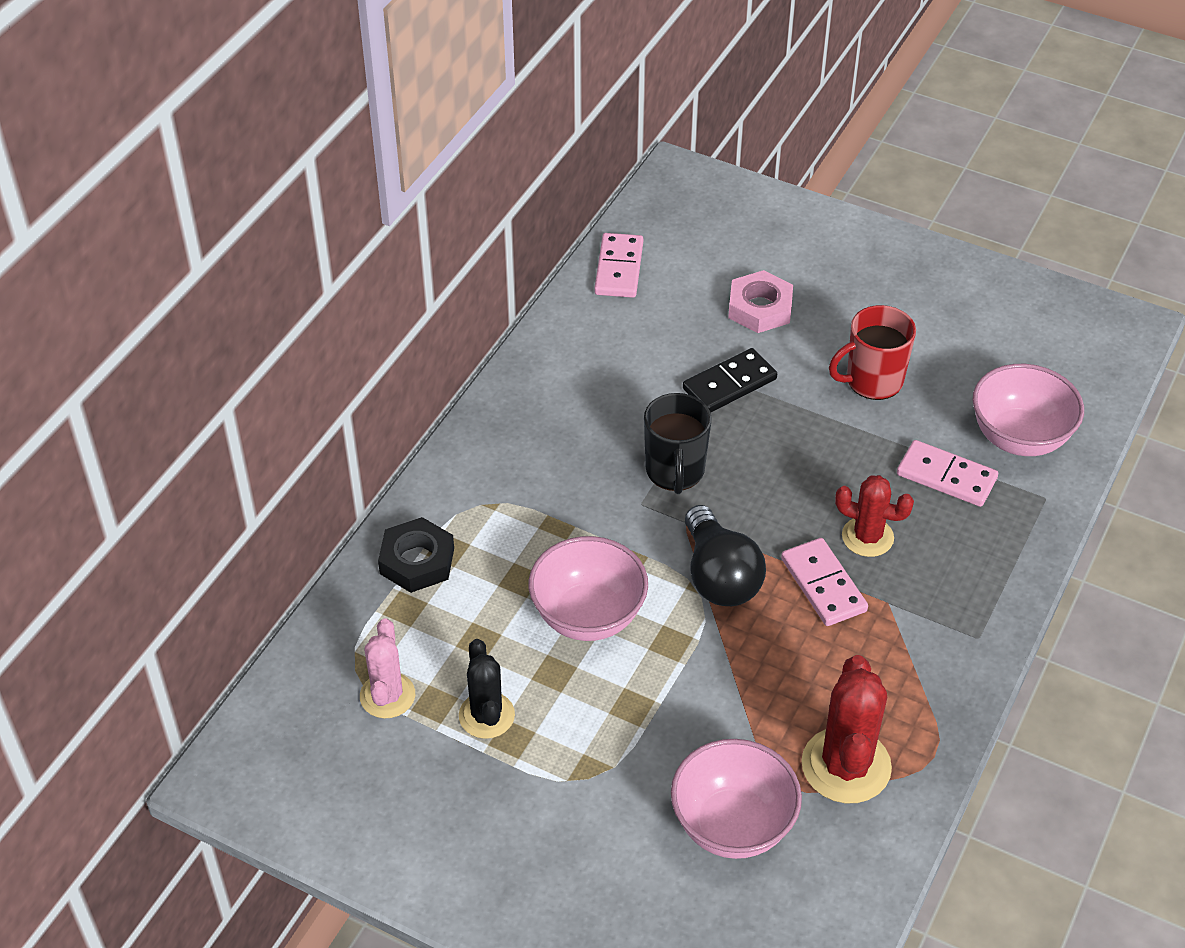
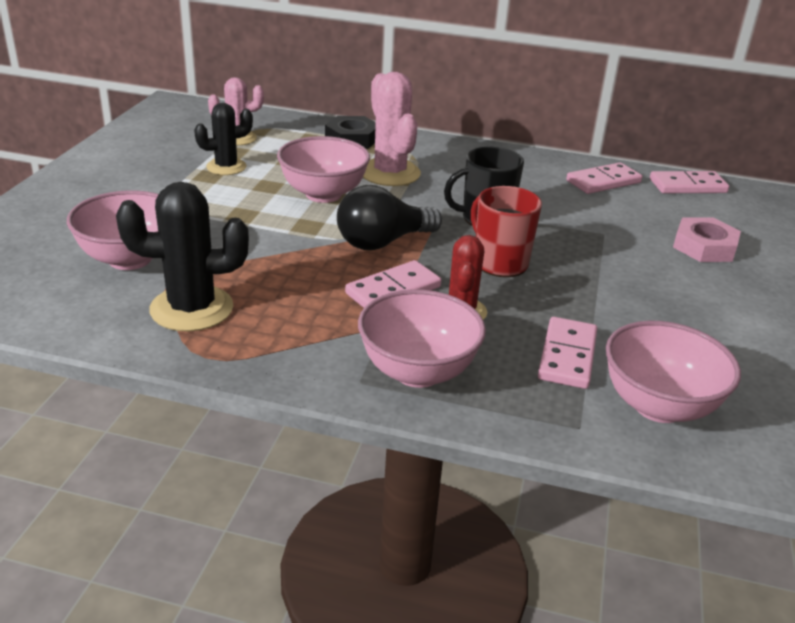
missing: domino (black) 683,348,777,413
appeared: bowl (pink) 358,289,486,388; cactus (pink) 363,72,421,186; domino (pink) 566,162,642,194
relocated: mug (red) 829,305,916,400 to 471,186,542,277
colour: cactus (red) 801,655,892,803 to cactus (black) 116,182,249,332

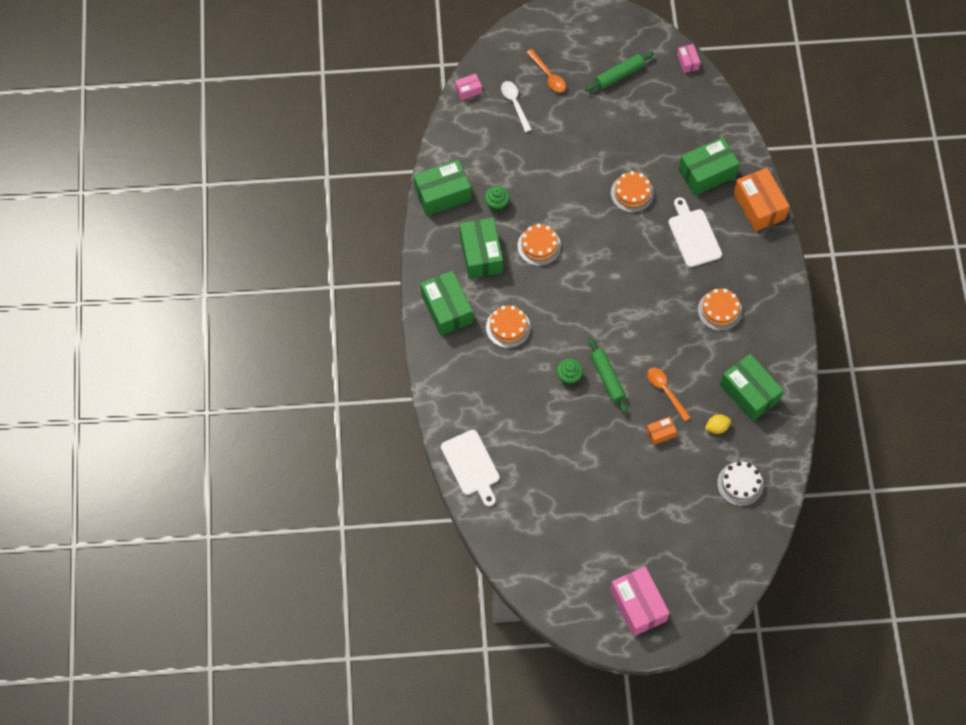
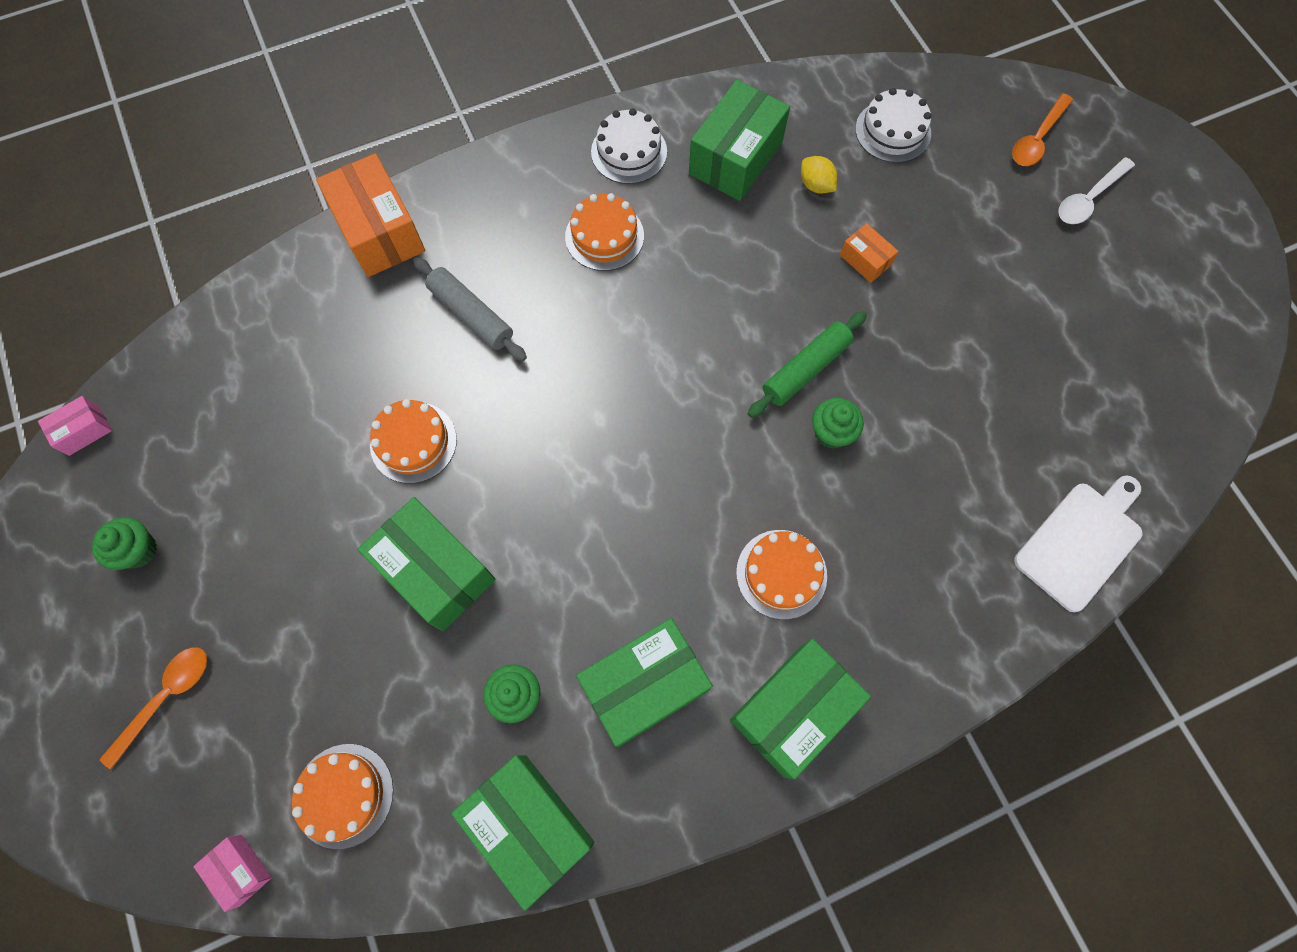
missing: box (pink) 610,566,669,636
appeared: cake (white) 591,108,667,184
relocated: spoon (white) 501,81,532,132 to 1059,157,1135,224; cake (orange) 517,224,561,266 to 292,744,393,849; spoon (orange) 647,367,691,421 to 1012,93,1073,166; box (green) 679,137,740,195 to 357,497,496,631
exchanged: rolling pin (green) 585,52,654,92 to cupcake (green) 92,517,157,570; cutting board (white) 668,197,722,267 to rolling pin (grey) 413,257,527,361
spun: box (orange) 733,168,790,232 = 316,153,425,277 75 degrees counterclockwise

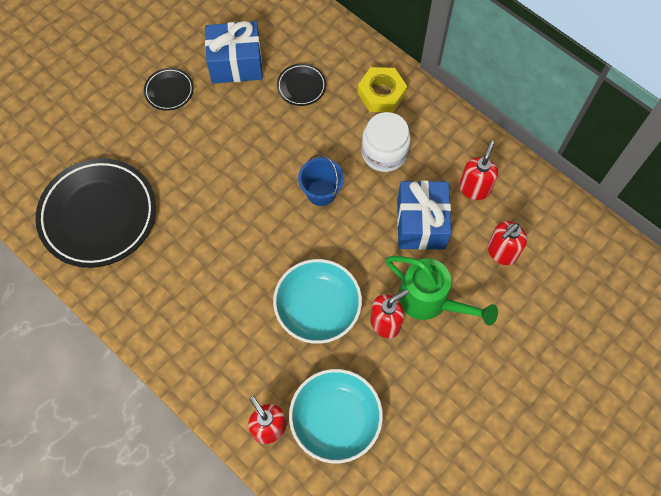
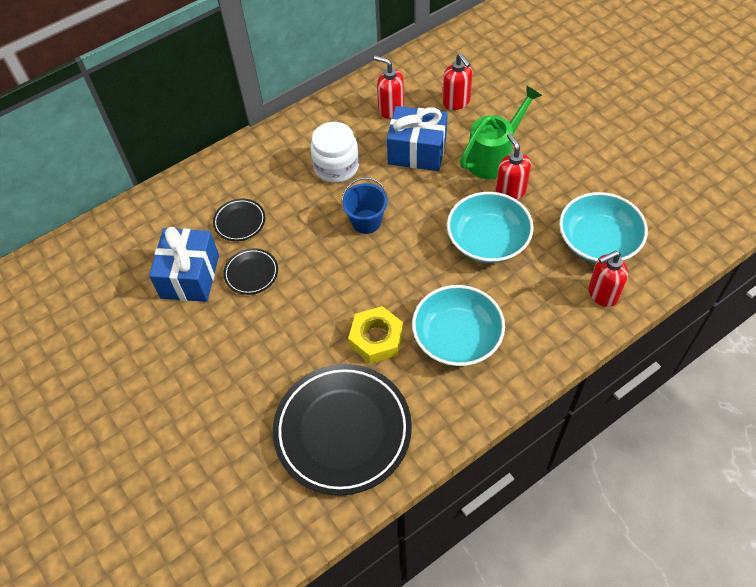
appeared: bowl (turquoise) 412,285,505,366
relocated: plate (black) 144,68,194,111 to 223,248,278,295; nut (yellow) 357,67,407,112 to 348,306,404,364

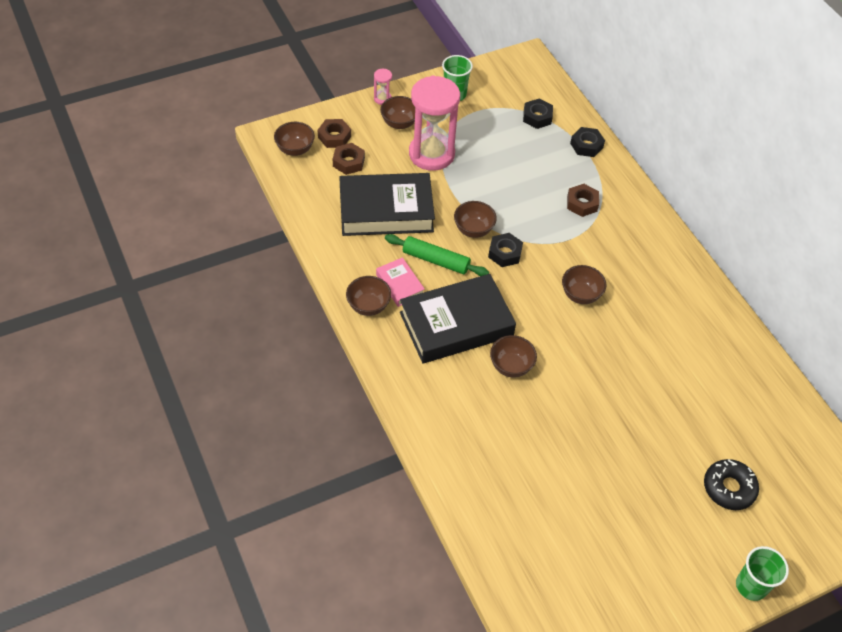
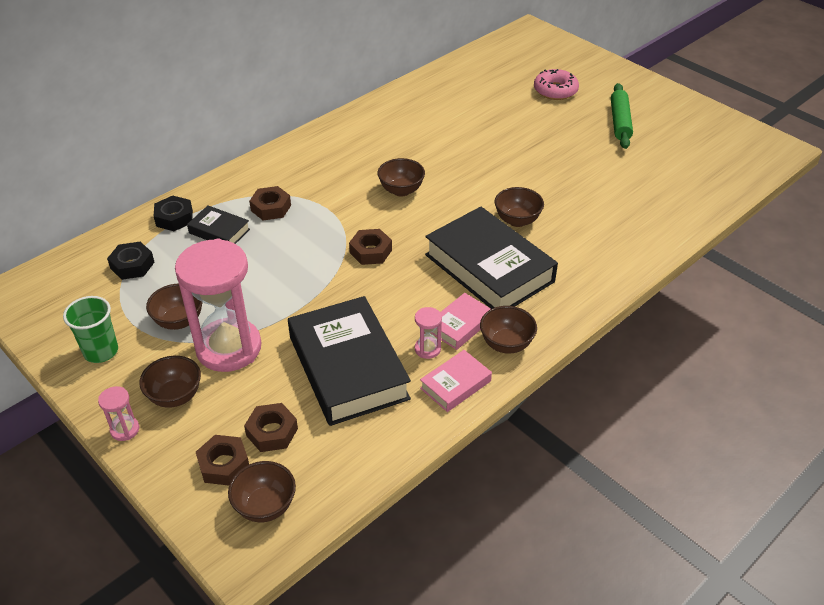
missing: cup (green) 736,546,789,601
appeared: book (black) 187,205,250,244; hourglass (pink) 415,307,442,359; book (pink) 420,350,492,412
relocated: rolling pin (green) 385,234,489,276 to 611,83,633,149; bowl (brown) 454,201,497,238 to 146,284,203,330
colour: nut (black) 488,233,523,267 to nut (brown) 349,229,392,265; donut (black) 704,459,759,510 to donut (pink) 534,69,579,100

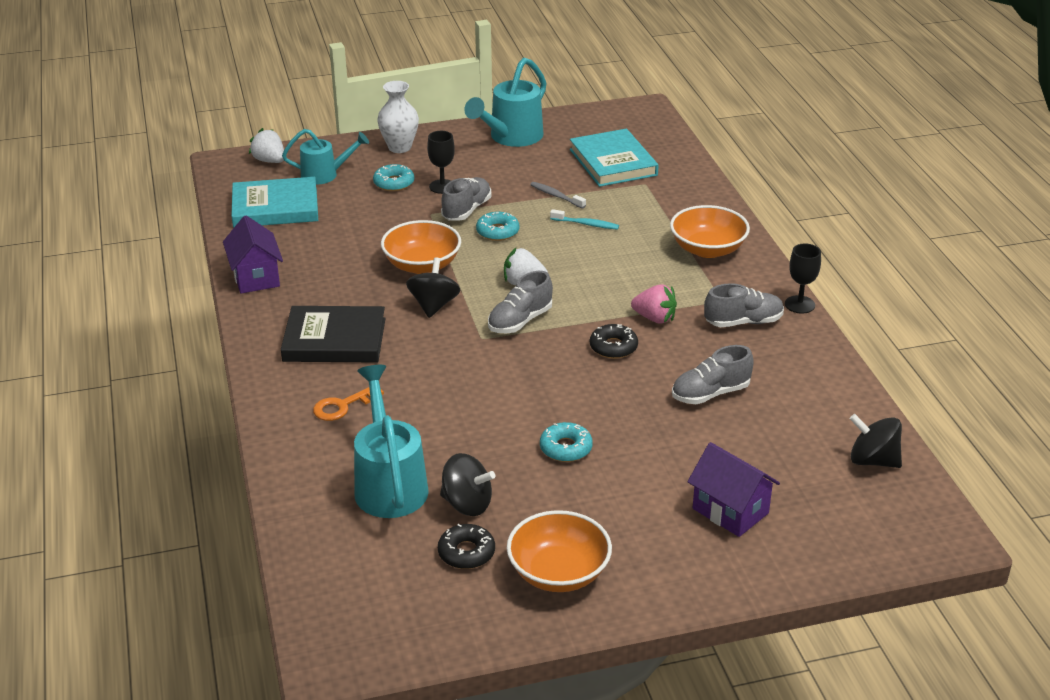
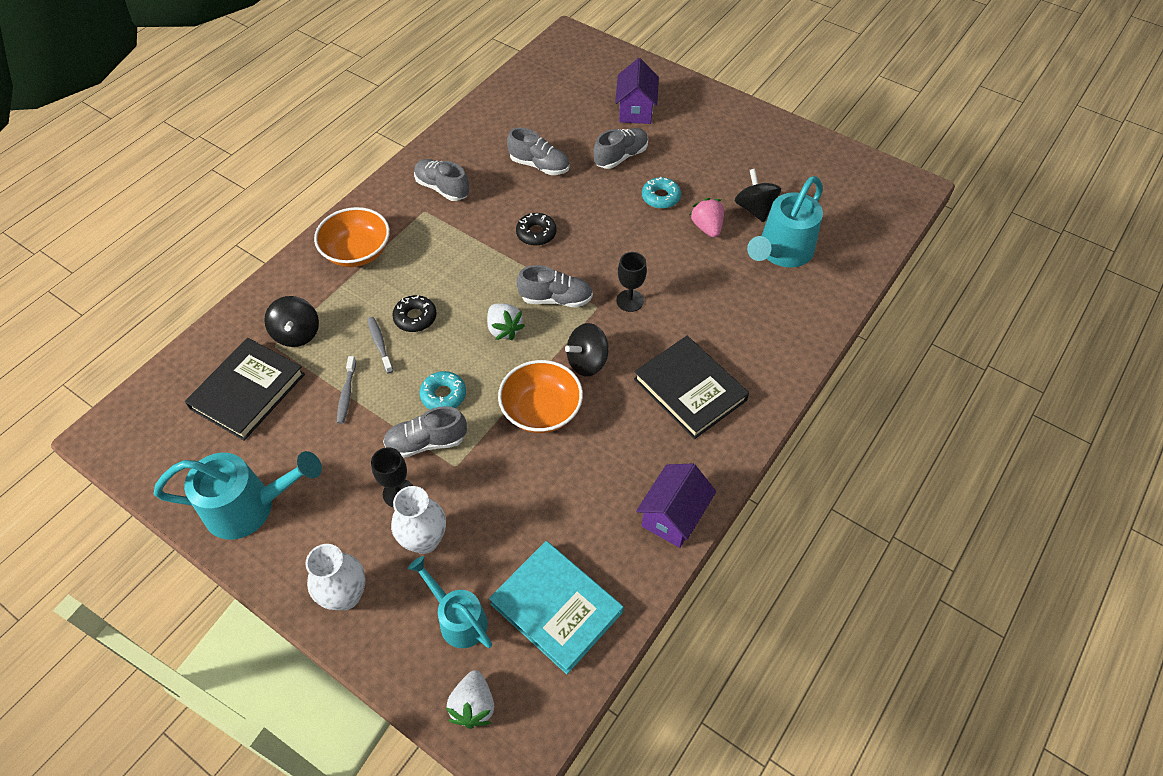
missing: key (orange) 313,387,384,421; bowl (orange) 507,510,612,592
appeared: shoe (grey) 593,128,648,169
relocated: donut (black) 438,524,495,569 to 392,295,437,332; strawberry (pink) 631,285,677,324 to 690,198,724,238; goblet (black) 785,244,821,314 to 616,252,647,312; spinning top (black) 850,414,902,468 to 264,296,319,347
exchanged: donut (turquoise) 373,164,414,191 to vase (white) 391,486,446,554
colour: toothbrush (turquoise) 550,209,619,230 to toothbrush (grey) 367,317,393,373; book (turquoise) 570,129,659,187 to book (black) 185,338,305,441

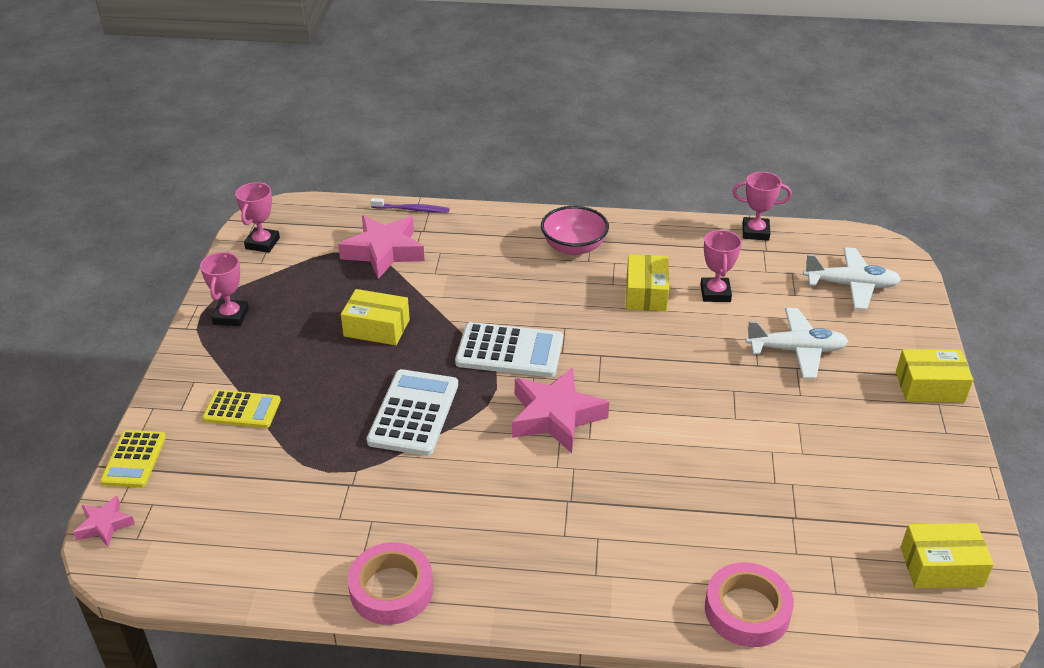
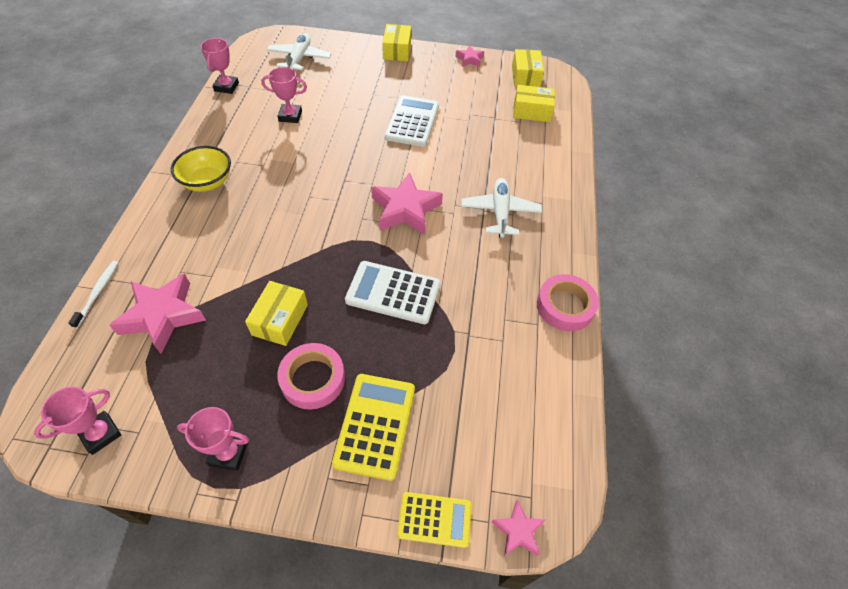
appeared: star (pink) 455,45,485,67
relocated: calculator (white) 455,322,563,377 to 385,95,439,147; box (yellow) 626,254,669,311 to 513,85,555,122; tape (pink) 705,562,794,647 to 277,343,345,409; plane (white) 745,308,848,379 to 461,178,542,238
colour: toothbrush (purple) 370,198,449,213 to toothbrush (white) 68,261,118,328; bowl (pink) 541,206,609,255 to bowl (yellow) 171,146,231,192
spun: trophy (pink) 235,182,280,253 = 34,386,121,455 60 degrees counterclockwise
size: calculator (yellow) 202,390,281,428 = 332,374,415,481 x1.55

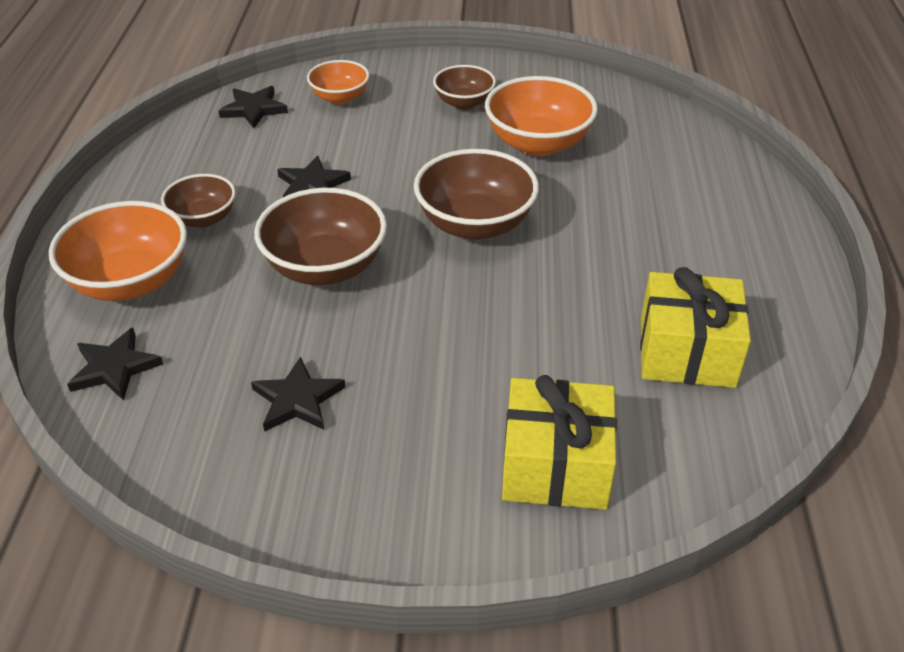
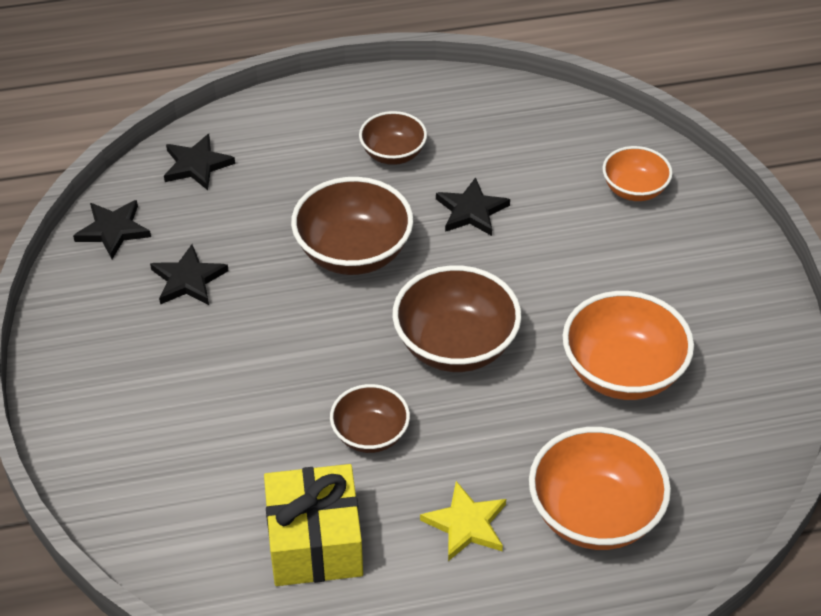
missing: gift (yellow) 502,375,617,510
appeared: star (yellow) 420,481,506,561
relocated: bowl (orange) 49,201,187,301 to 529,427,671,550; star (black) 219,86,288,128 to 73,200,151,259; bowl (brown) 433,65,496,110 to 330,384,410,453

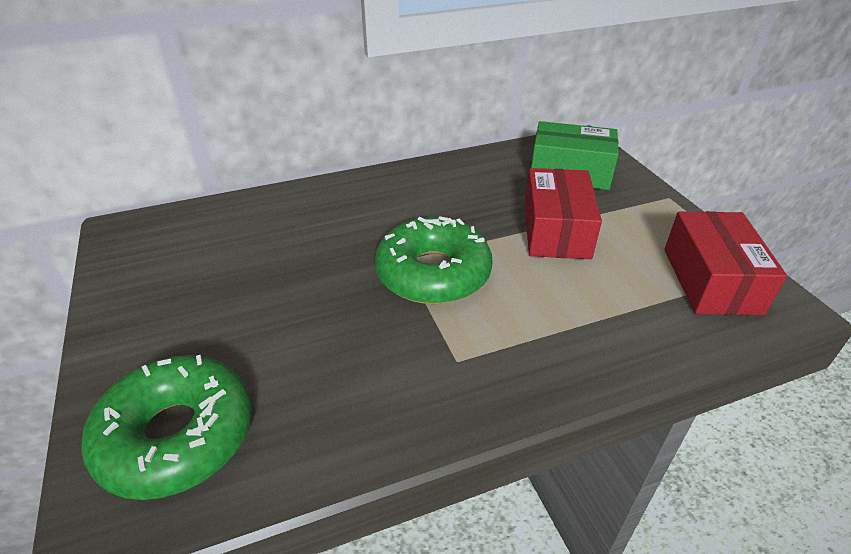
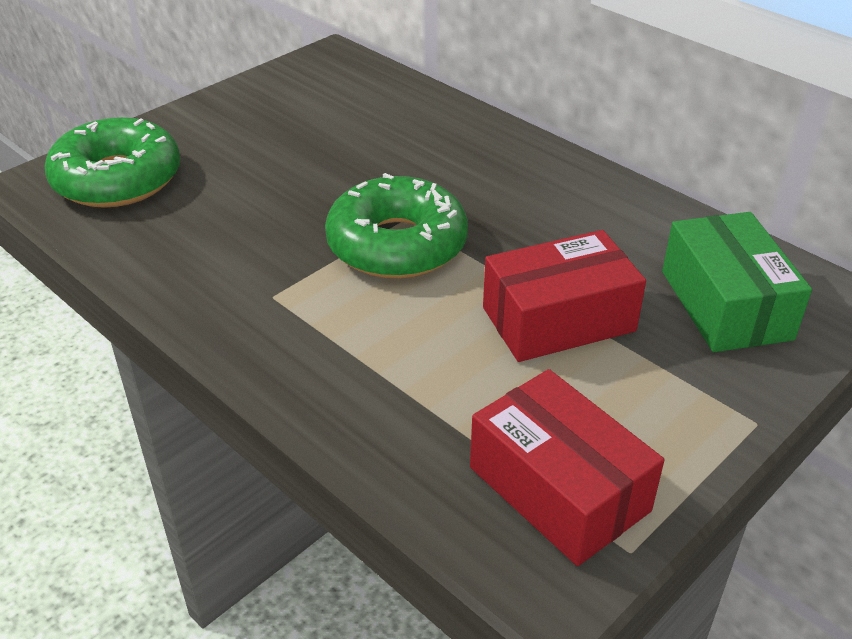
spun: box (red) 664,211,787,315 = 470,369,664,566 75 degrees clockwise

